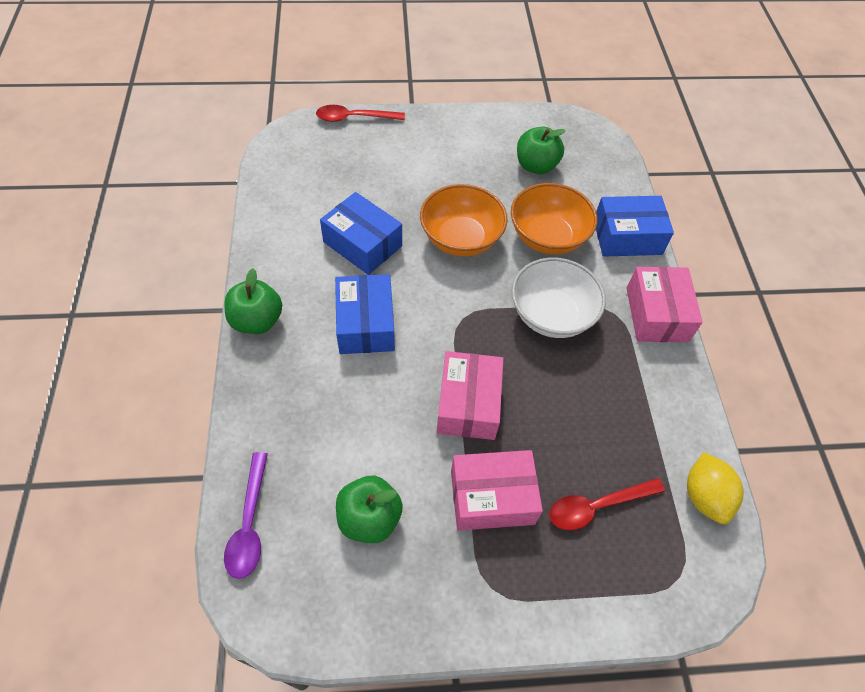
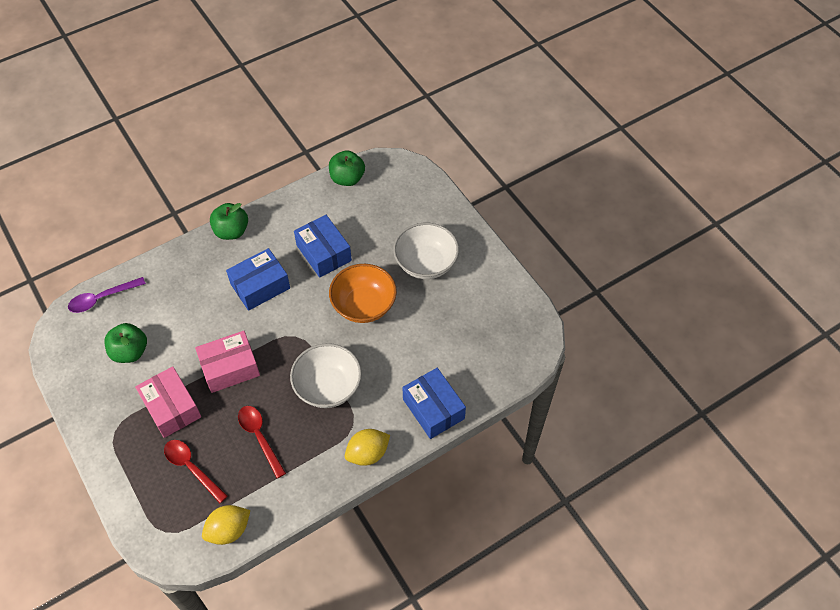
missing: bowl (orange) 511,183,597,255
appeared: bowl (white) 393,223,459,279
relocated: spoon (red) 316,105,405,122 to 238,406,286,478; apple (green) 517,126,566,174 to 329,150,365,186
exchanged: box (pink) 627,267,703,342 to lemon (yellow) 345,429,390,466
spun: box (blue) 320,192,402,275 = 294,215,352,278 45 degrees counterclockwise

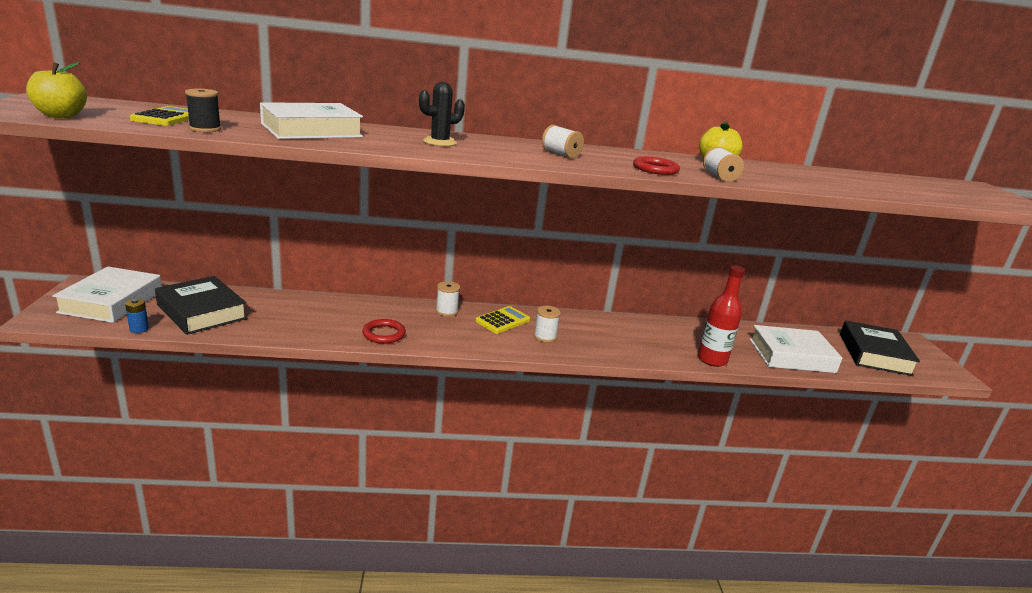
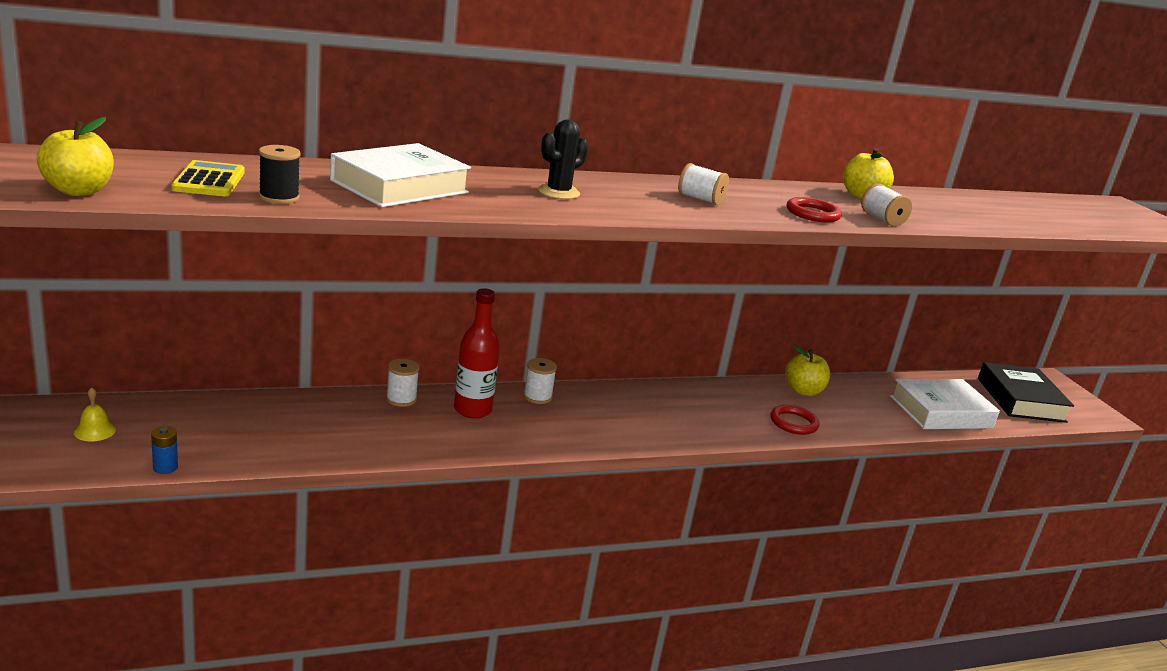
missing: book (black) 155,276,247,335; calculator (yellow) 476,306,530,334
appeared: apple (yellow) 785,344,830,396
relocated: ring (red) 362,319,406,344 to 770,405,819,435; spool (white) 534,306,561,342 to 386,359,420,407; bottle (red) 698,265,745,367 to 454,288,500,418
exchanged: book (white) 52,266,162,323 to bell (yellow) 74,387,116,441

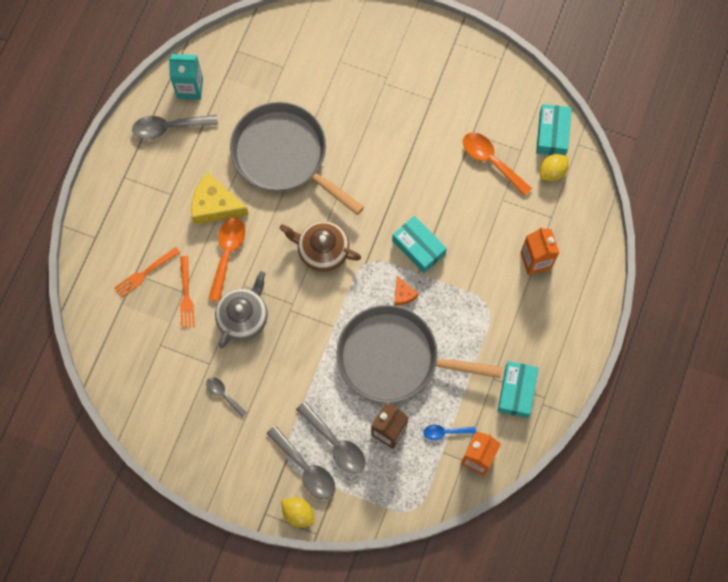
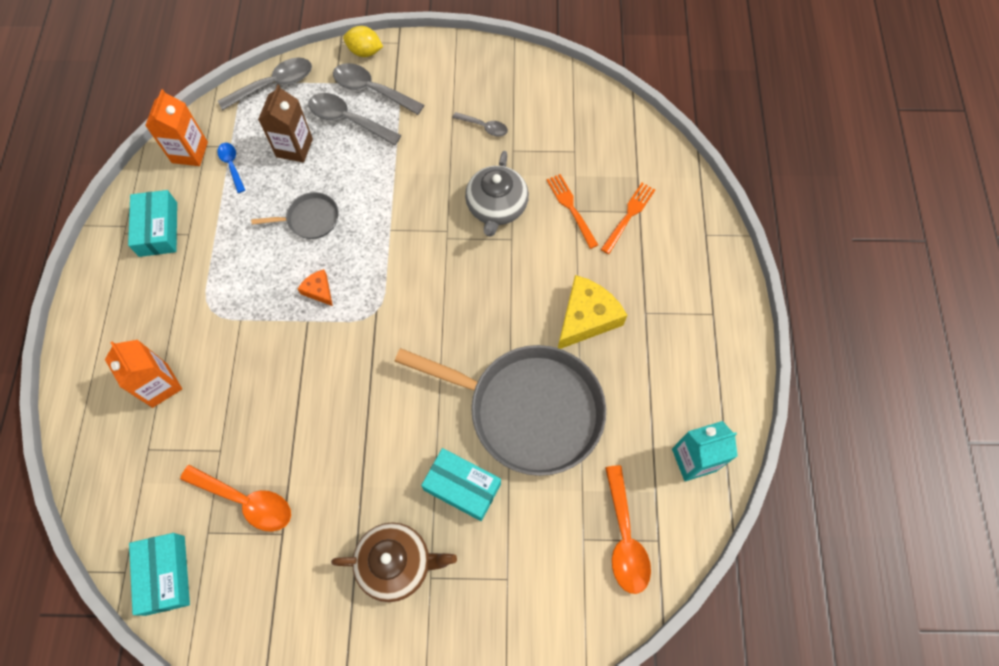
missing: lemon (yellow) 540,154,569,181
relocated: spoon (grey) 132,115,218,140 to 218,58,312,110; spoon (orange) 208,218,245,302 to 605,465,651,594; teapot (brown) 280,221,361,272 to 331,522,457,602; box (turquoise) 392,216,447,273 to 421,448,501,521
spun: cheese (yellow) 191,172,249,225 = 558,275,627,349 45 degrees counterclockwise; spoon (blue) 423,425,476,440 = 217,143,245,193 90 degrees counterclockwise
size: pan (grey) 337,305,502,403 = 251,192,339,239 x0.44

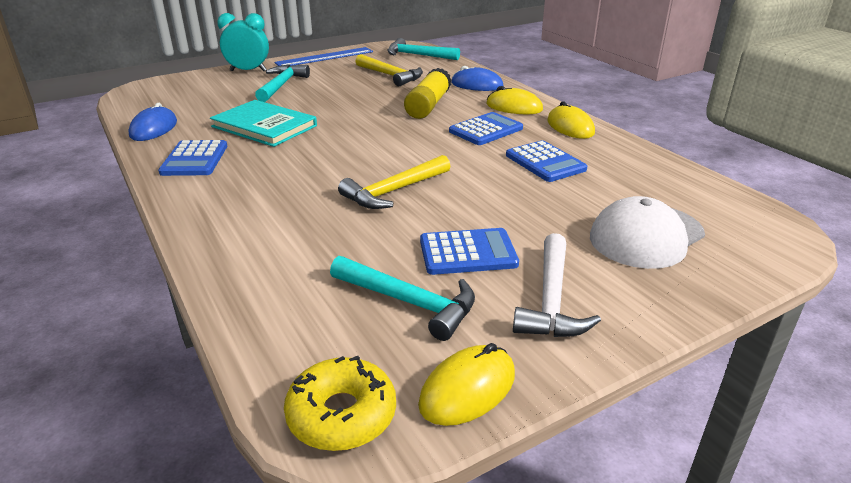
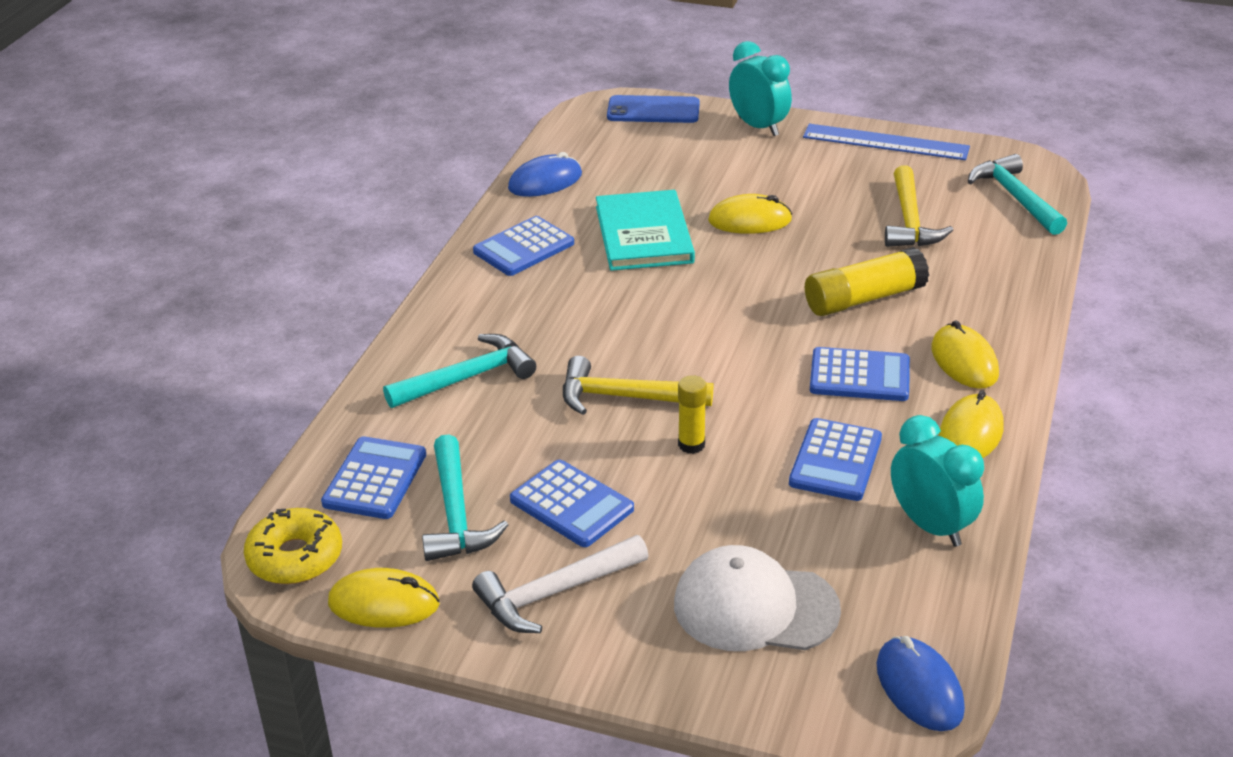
appeared: calculator (blue) 321,436,426,519; phone (blue) 607,95,700,123; glue stick (yellow) 678,375,707,454; mouse (yellow) 708,194,792,234; clock (turquoise) 891,415,984,547
relocated: hammer (turquoise) 255,64,310,102 to 383,334,536,408; mouse (blue) 452,66,503,91 to 877,636,965,731

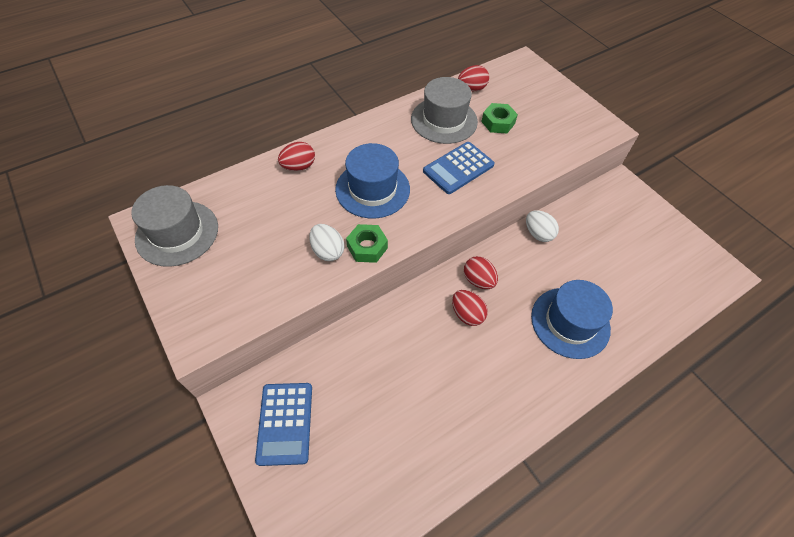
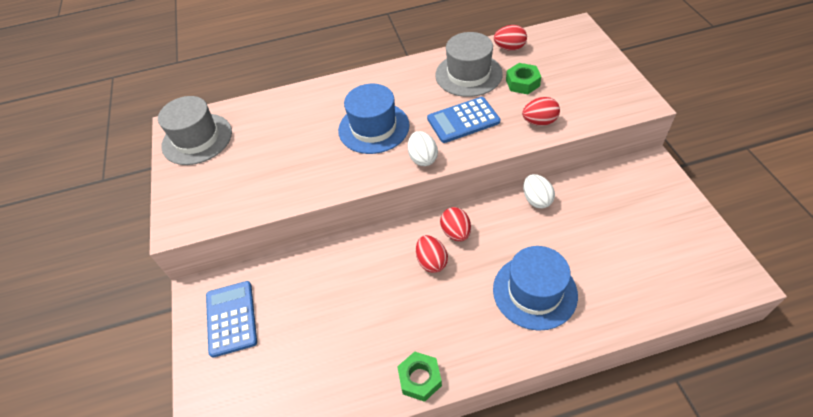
relocated: egg (red) 278,142,315,171 to 522,97,560,126; egg (white) 309,224,344,261 to 408,131,438,166; nut (green) 346,224,388,263 to 397,352,442,402
spun: calculator (blue) 255,383,312,466 = 206,281,257,358 150 degrees clockwise

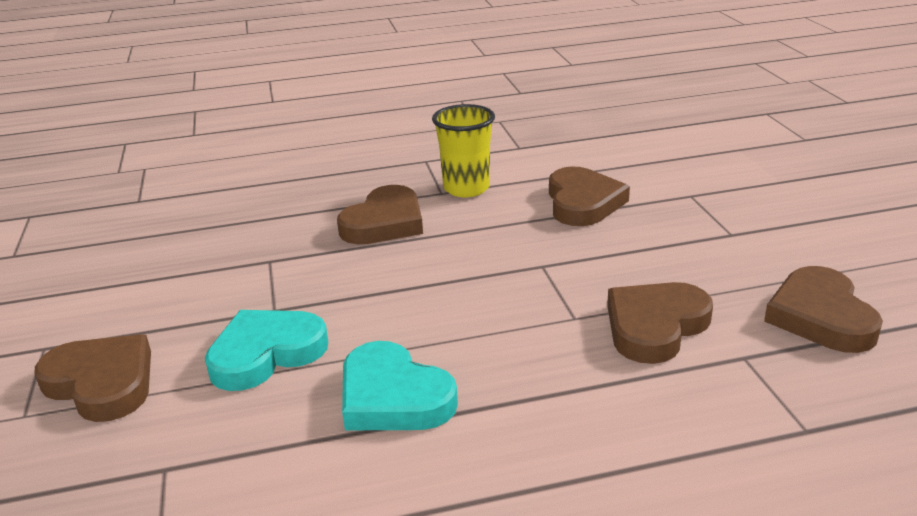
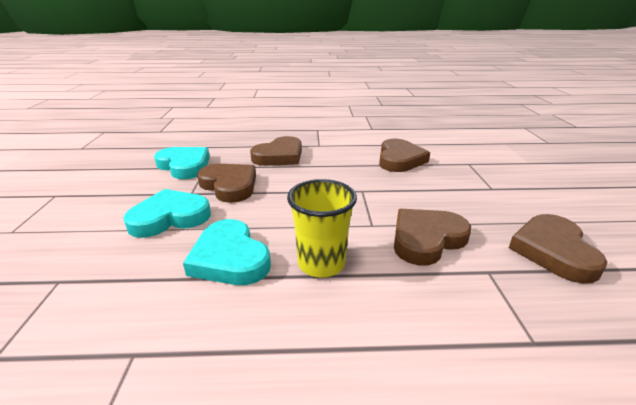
appeared: heart (turquoise) 154,147,210,179
relocated: heart (brown) 34,334,151,422 to 197,164,256,203; cup (yellow) 432,104,495,197 to 287,179,357,278

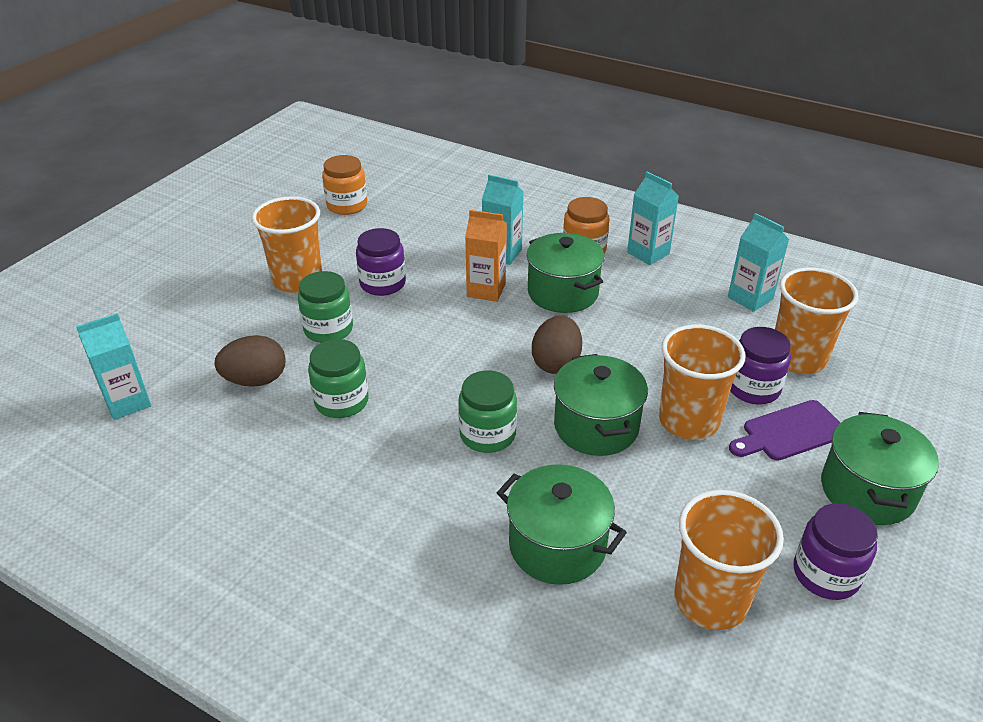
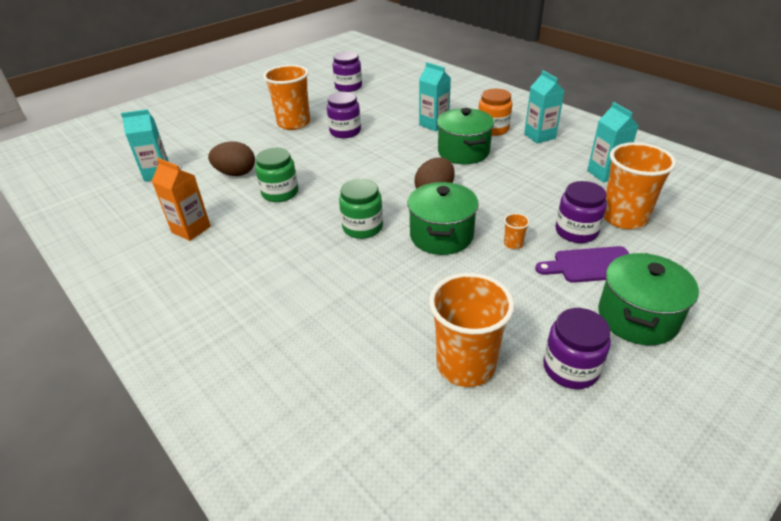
missing: jar (green) 298,271,353,343; pot (green) 497,464,627,585
relocated: carton (orange) 465,210,507,302 to 152,158,211,241
colour: jar (orange) 322,155,367,215 to jar (purple) 333,52,362,92
size: cup (orange) 659,324,745,440 = 504,213,530,249 x0.41

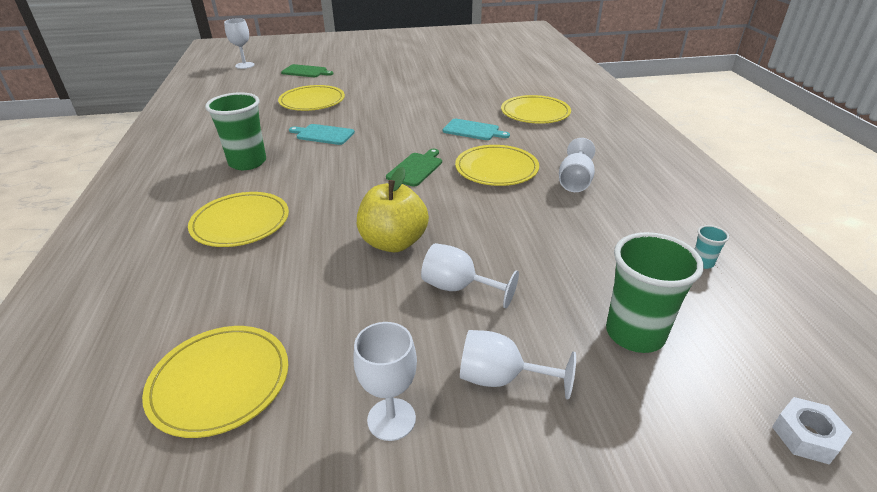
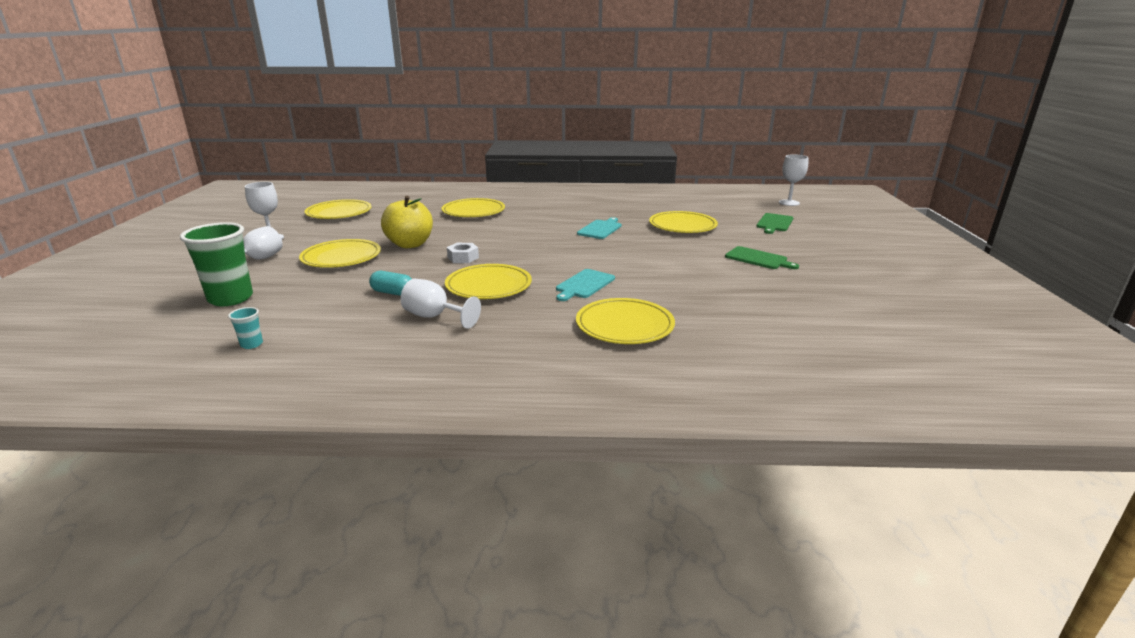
missing: cup (green) 205,92,266,170
appeared: capsule (turquoise) 369,271,412,296
relocated: cutting board (green) 386,149,442,187 to 725,246,799,269; nut (white) 772,397,852,465 to 447,243,479,263
exchanged: goblet (white) 421,243,519,309 to plate (yellow) 299,239,381,268

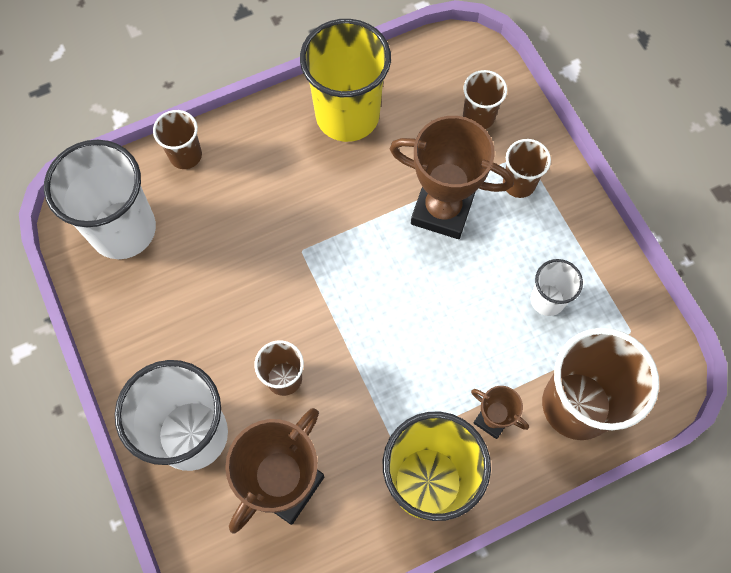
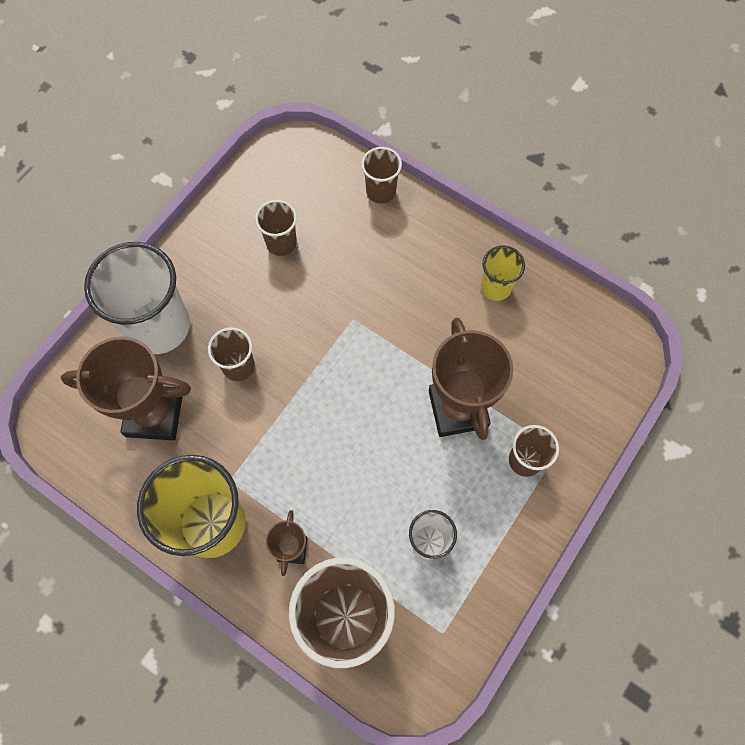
missing: cup (white) 44,140,156,259
relocated: cup (brown) 463,70,507,129 to 255,200,297,256
size: cup (yellow) 300,19,391,142 = 481,245,525,301 x0.51

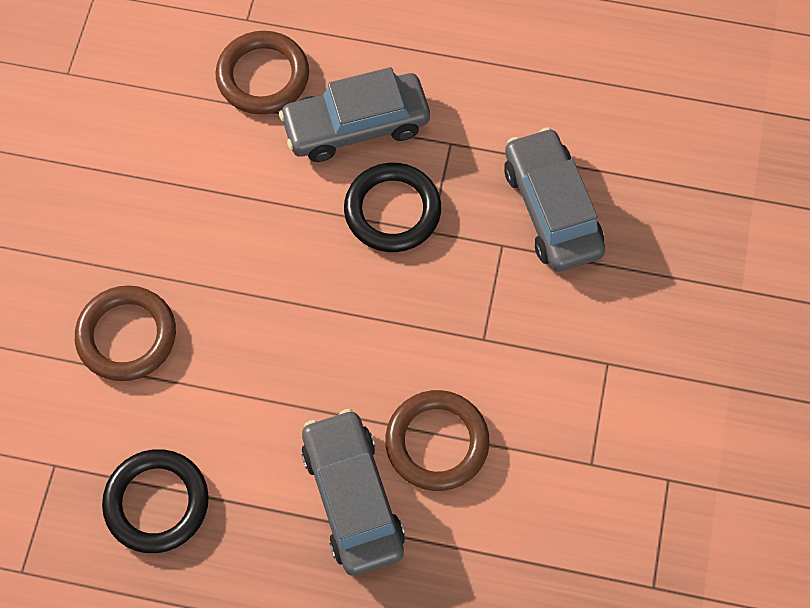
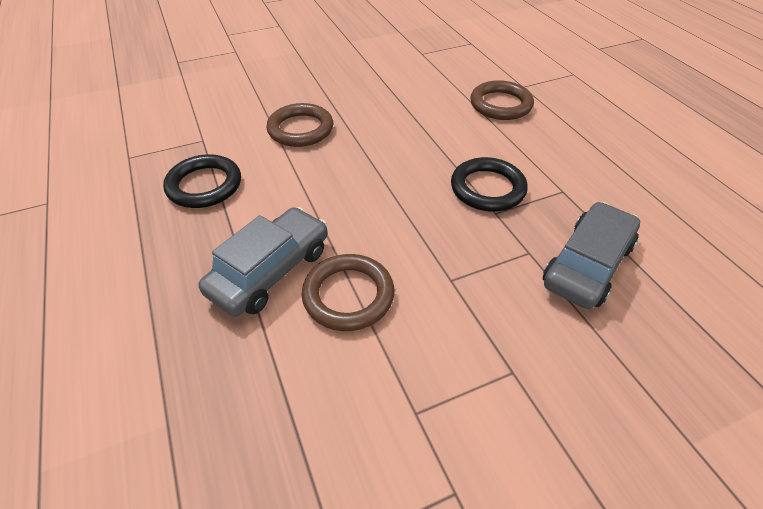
missing: car (grey) 279,67,430,162

